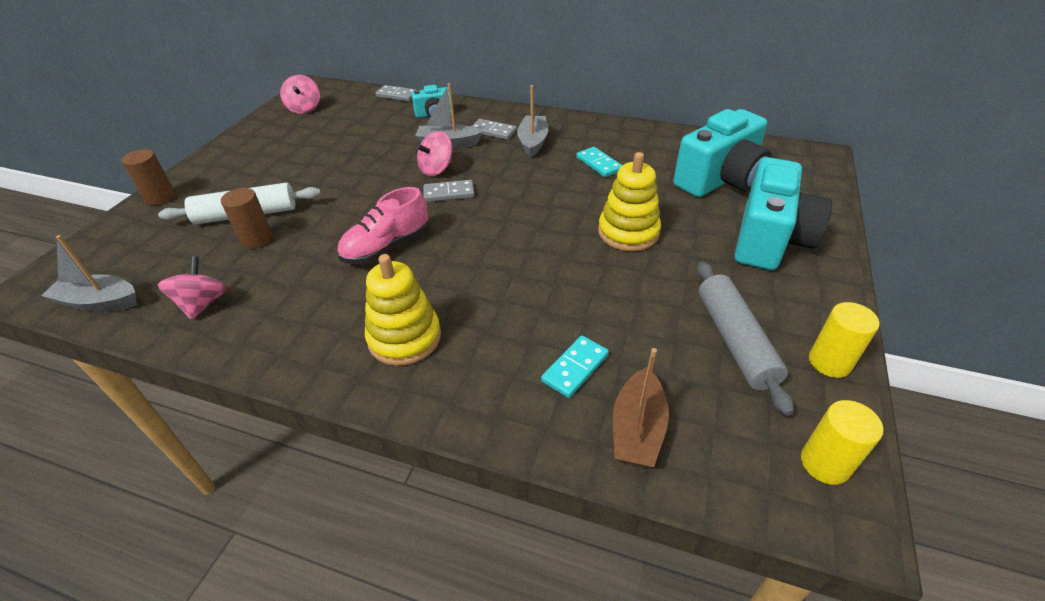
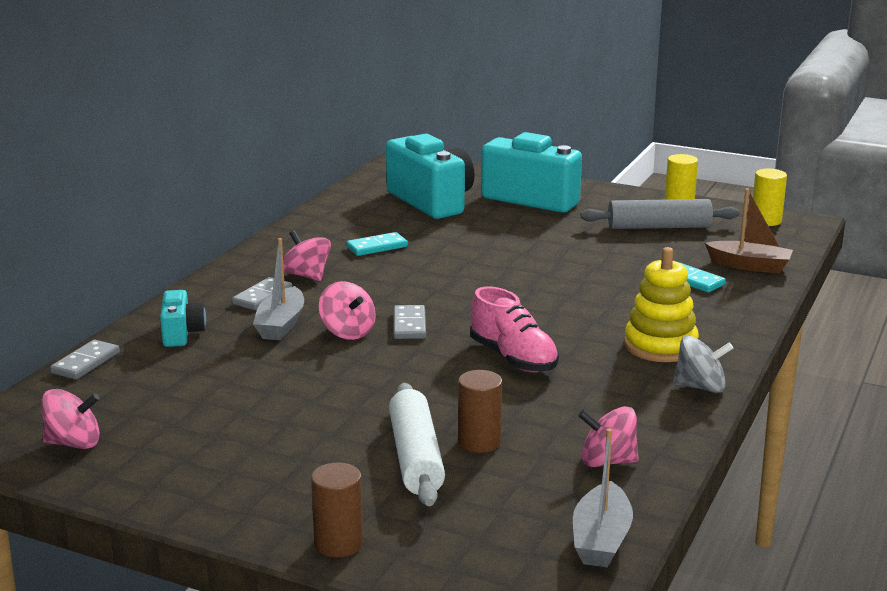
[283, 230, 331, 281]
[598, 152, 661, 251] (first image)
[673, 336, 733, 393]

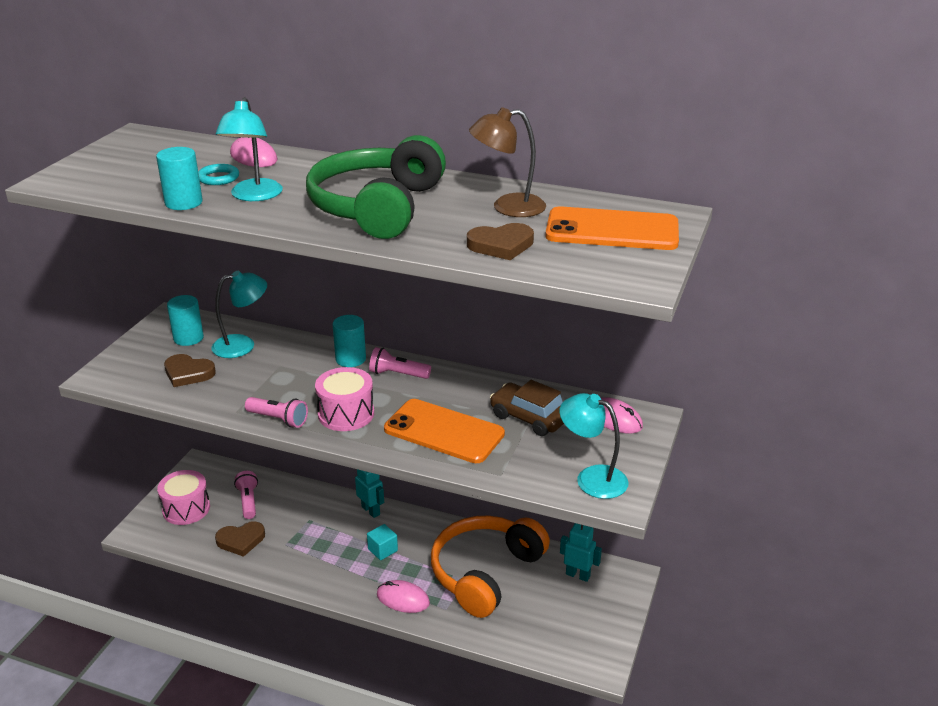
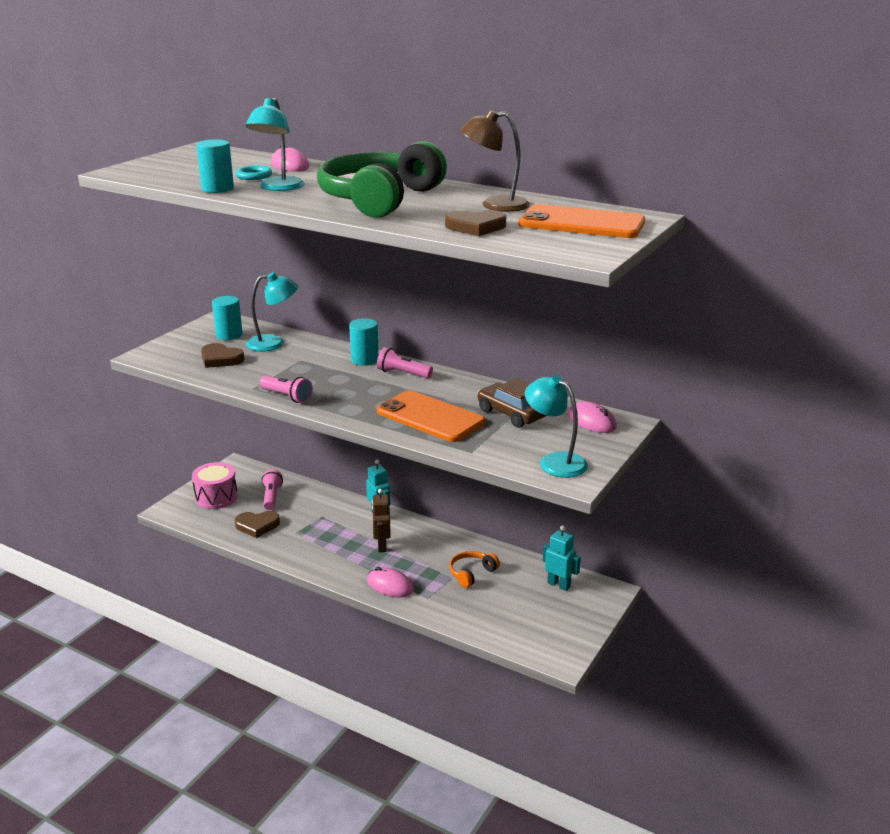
[315, 367, 374, 431] (first image)
[372, 489, 391, 552]
[449, 551, 500, 588]

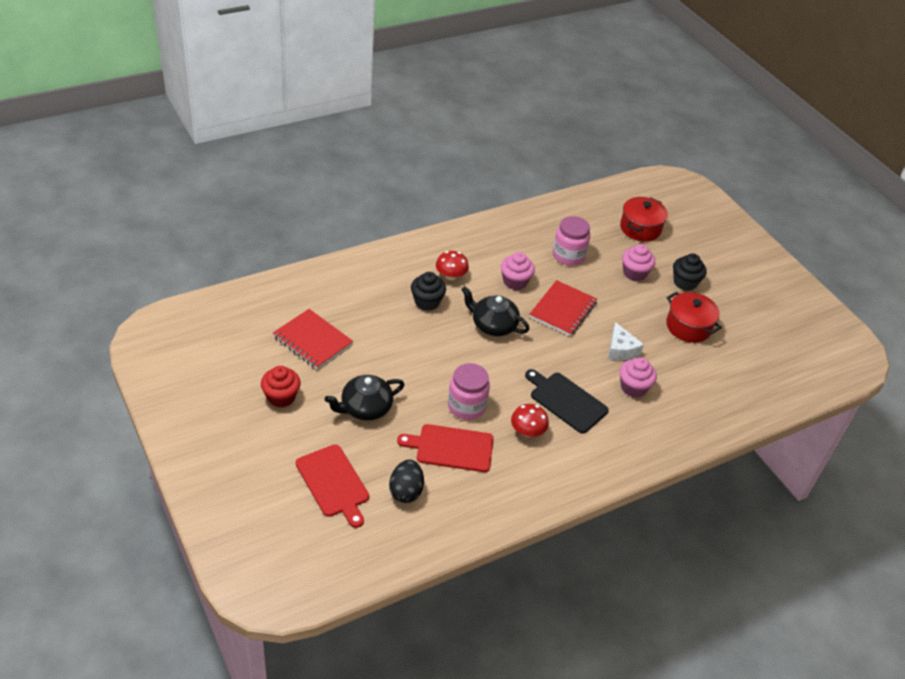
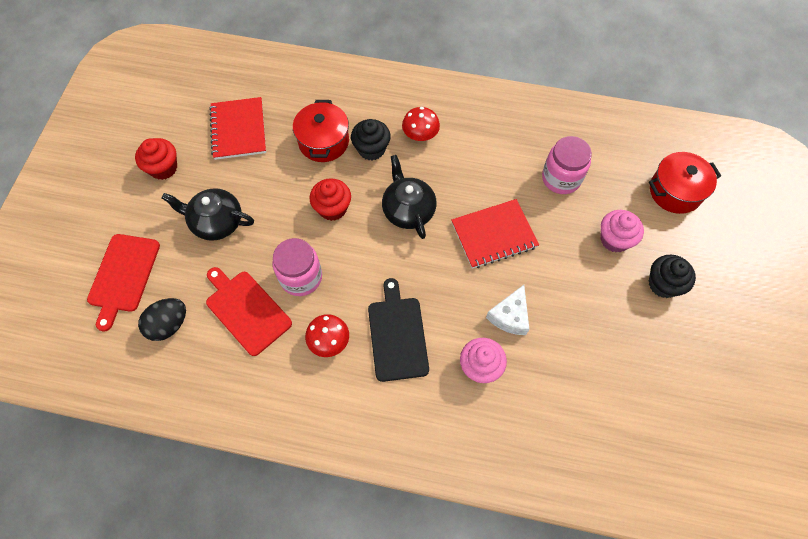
[501, 252, 535, 290] (first image)
[293, 100, 349, 162]
[310, 178, 351, 221]

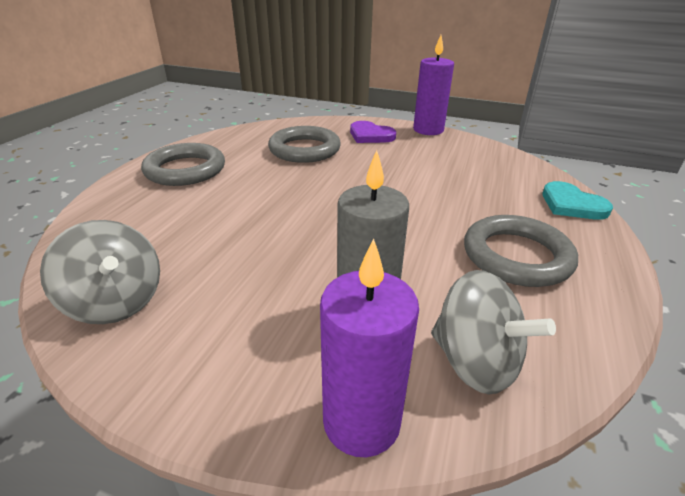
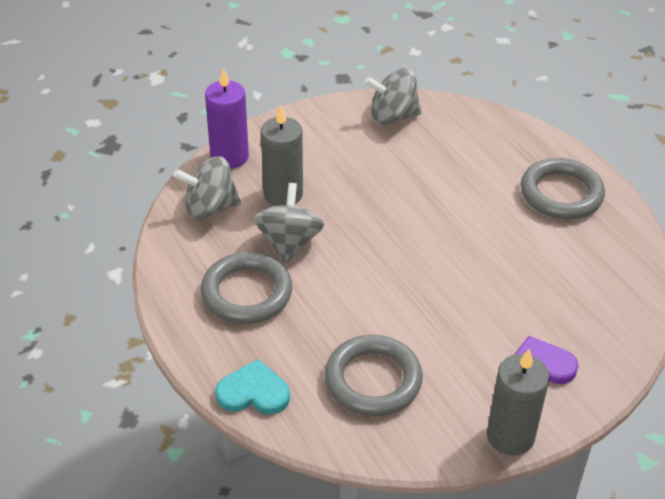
[324, 335, 423, 416]
[487, 349, 550, 455]
[254, 183, 324, 264]

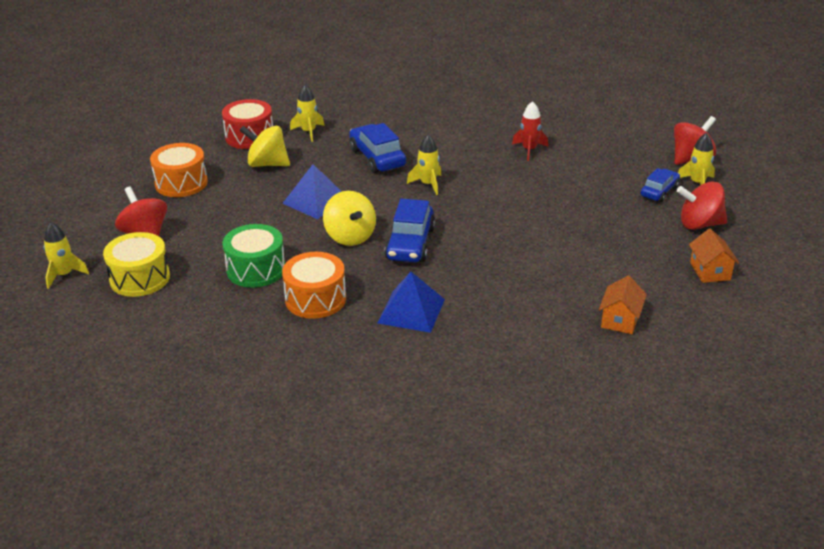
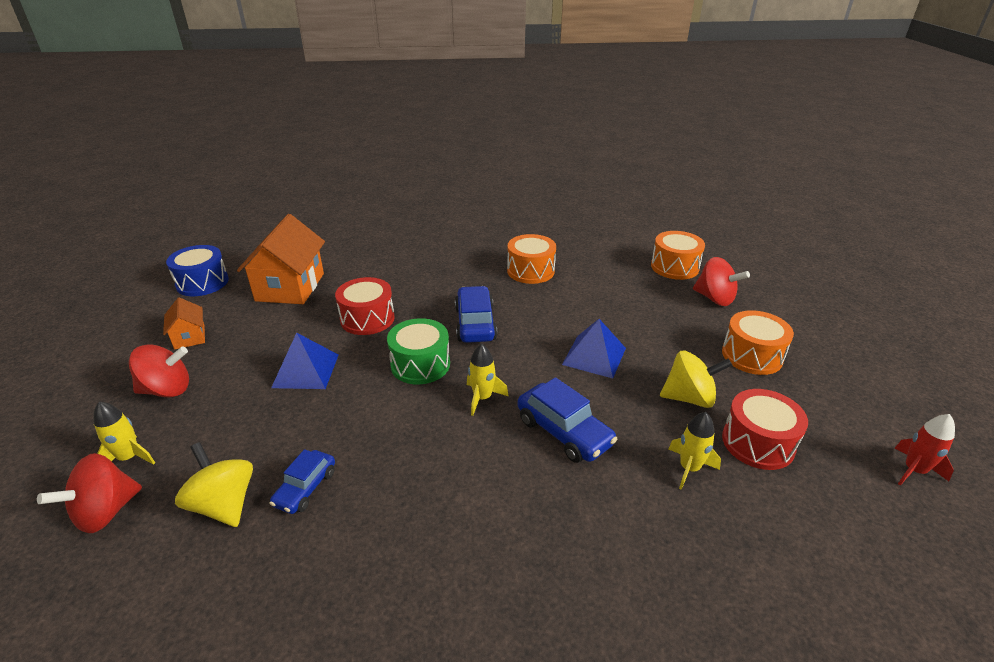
[43, 222, 89, 289] (first image)
[651, 231, 705, 280]
[387, 318, 450, 384]
[175, 442, 253, 527]
[271, 332, 339, 389]
[894, 414, 955, 485]
[237, 214, 325, 304]
[269, 449, 335, 514]
[166, 245, 229, 296]
[335, 277, 395, 335]

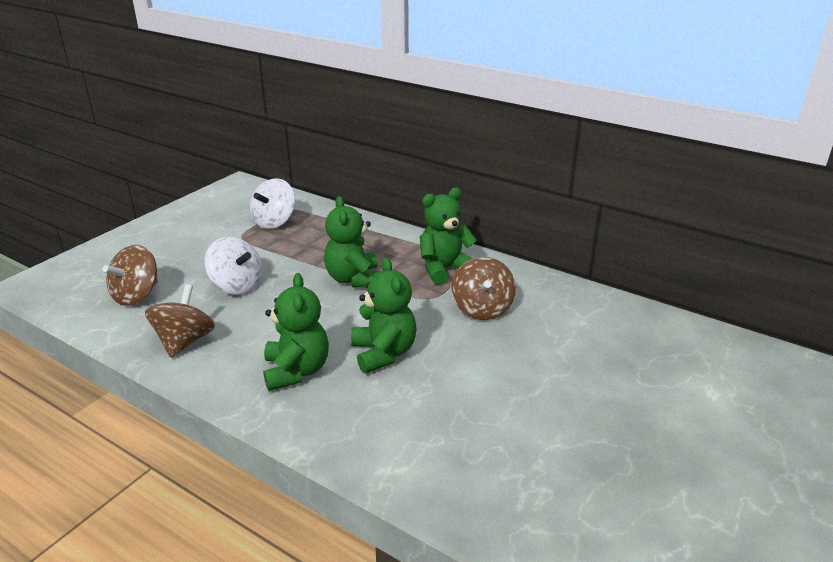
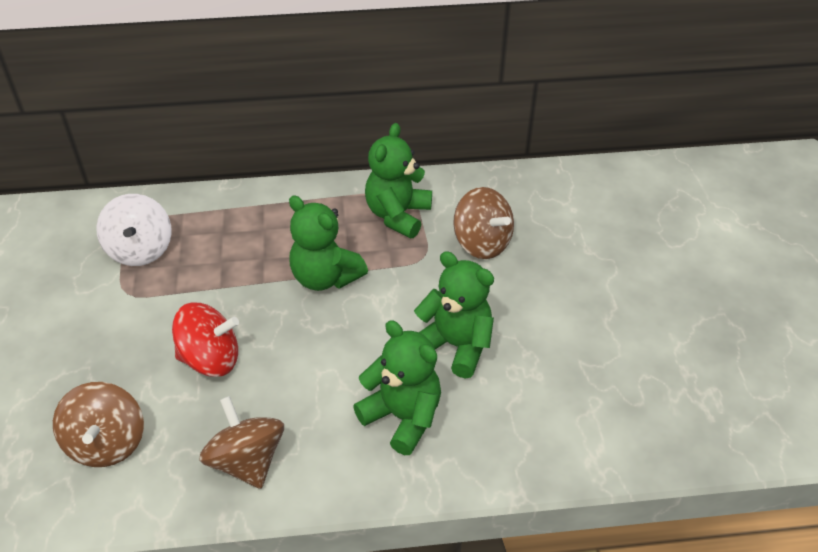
[172, 303, 239, 377]

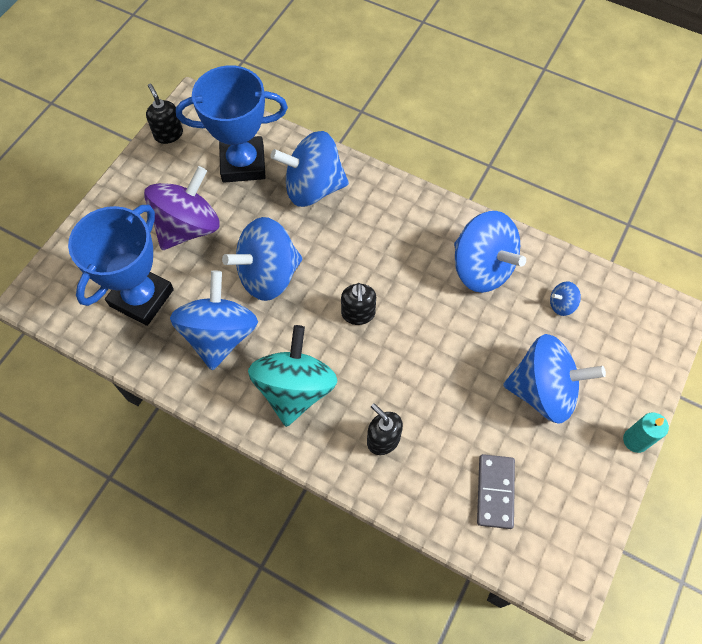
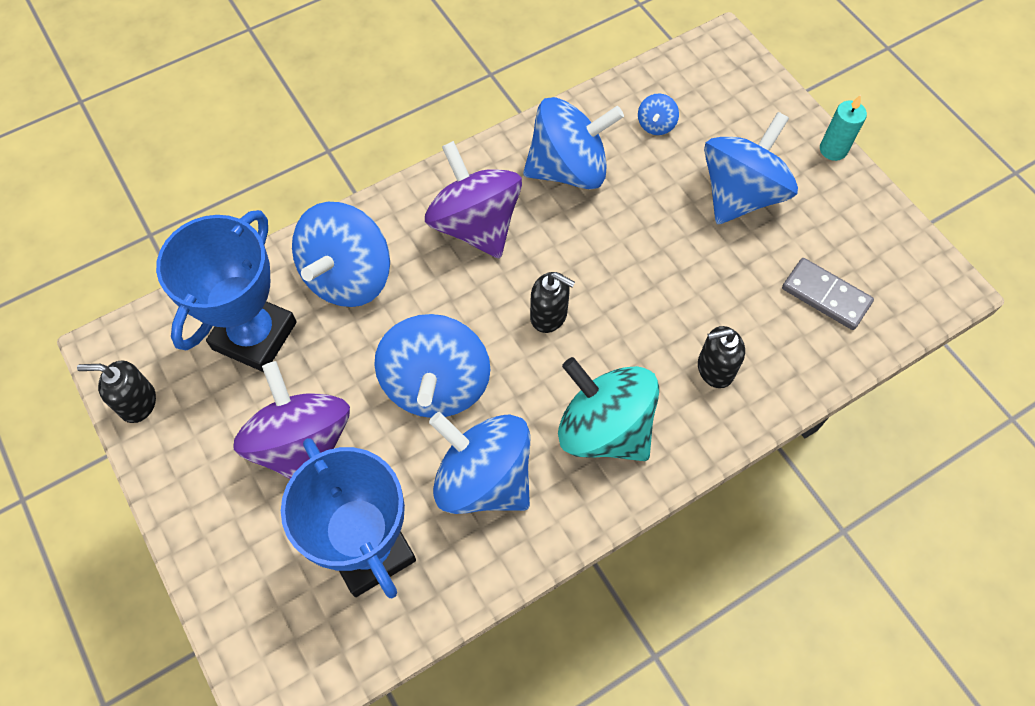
[425, 141, 522, 259]

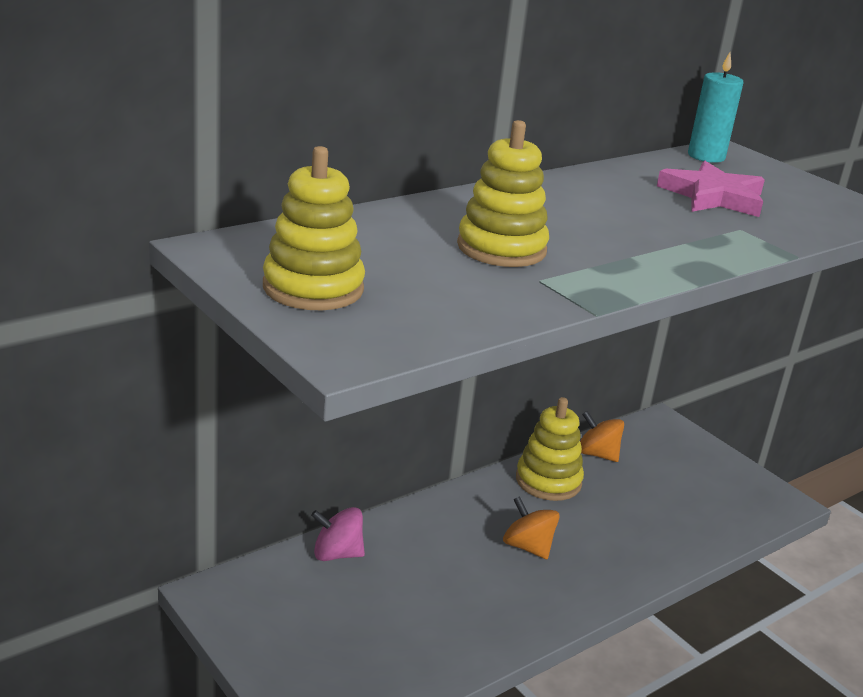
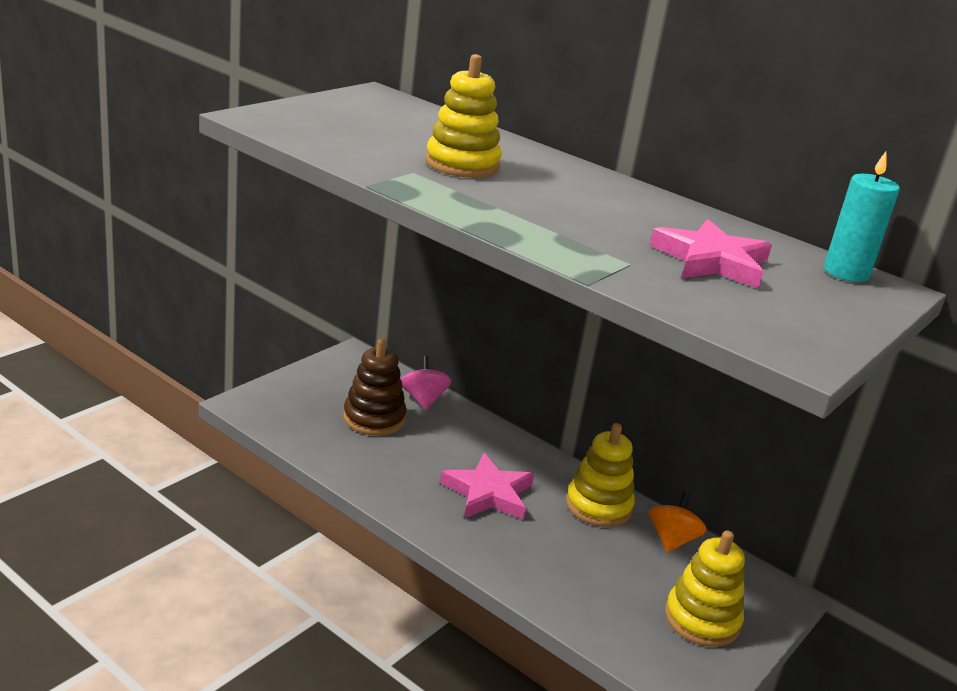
[665, 530, 745, 647]
[440, 453, 534, 520]
[343, 339, 407, 436]

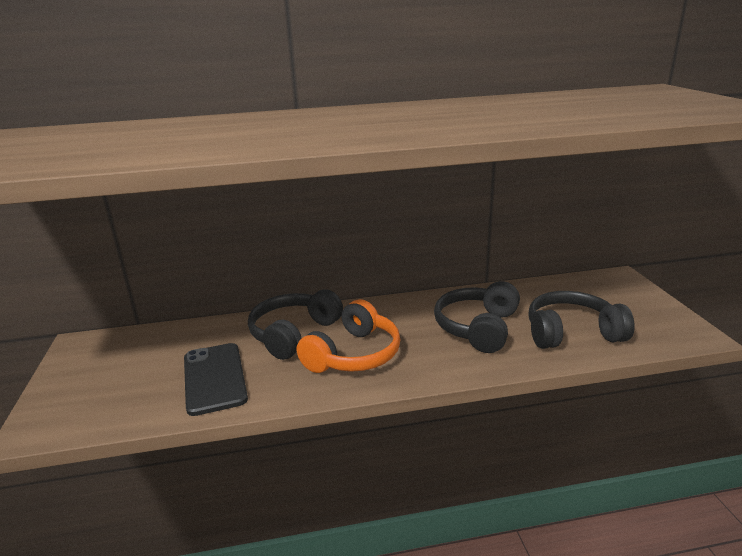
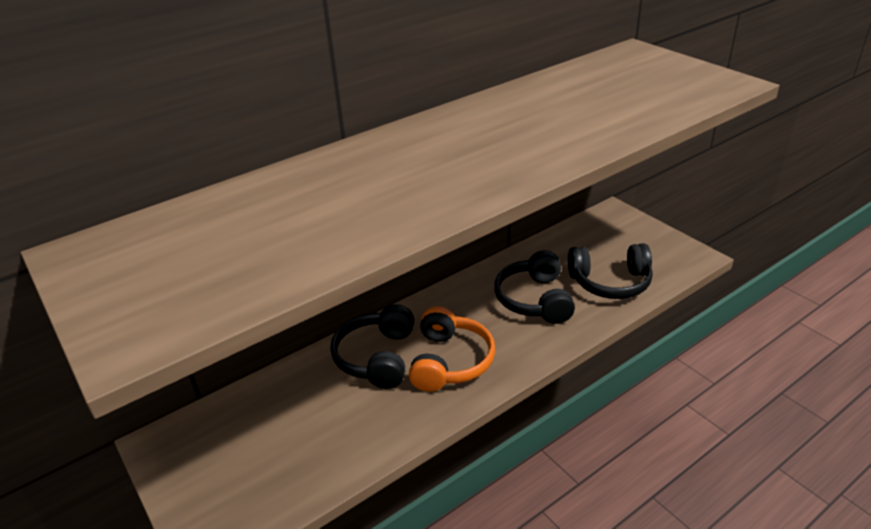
[184, 343, 248, 416] (first image)
[568, 243, 653, 299]

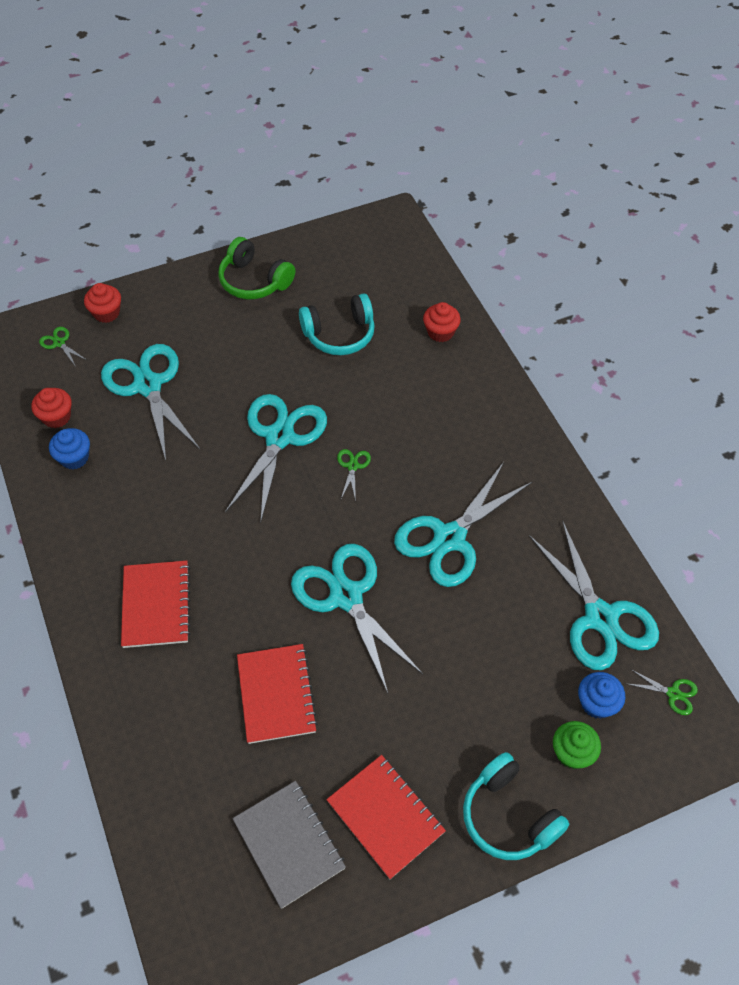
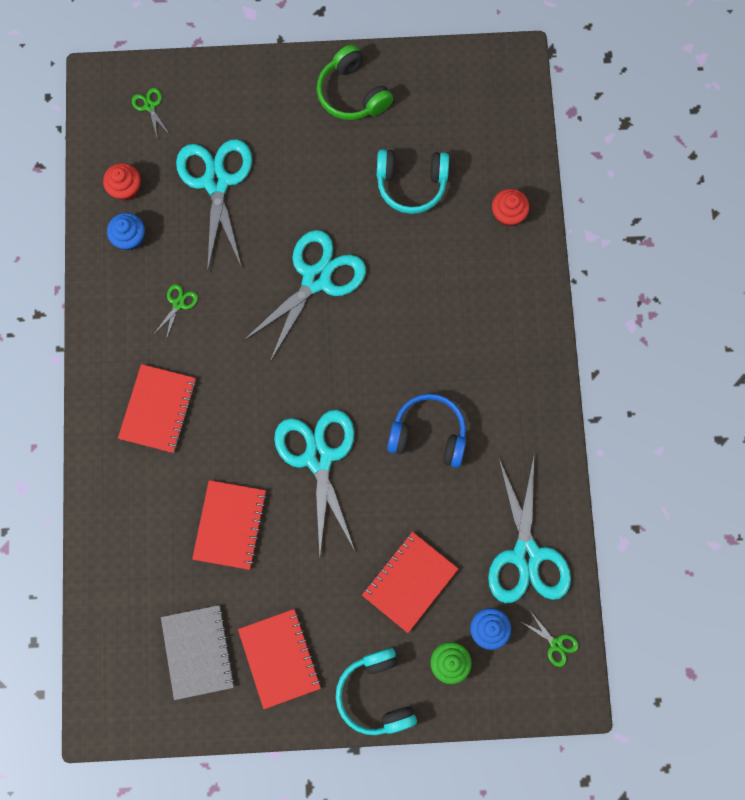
[84, 283, 121, 323] (first image)
[153, 284, 198, 340]
[387, 394, 466, 468]
[362, 532, 458, 633]

